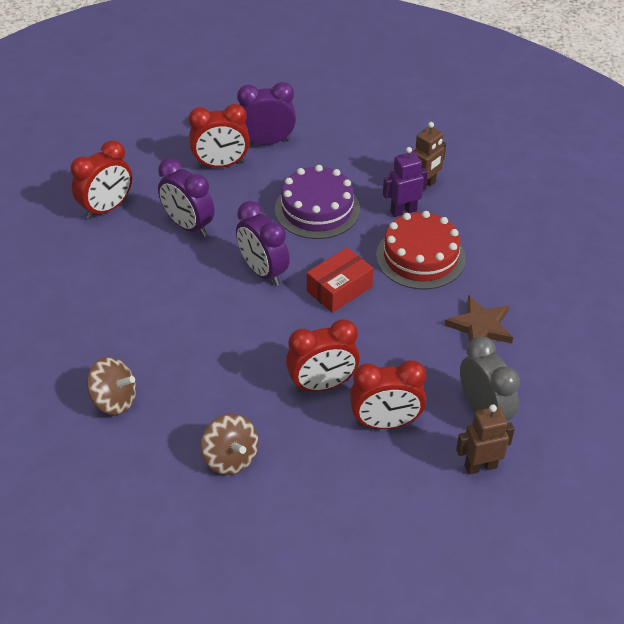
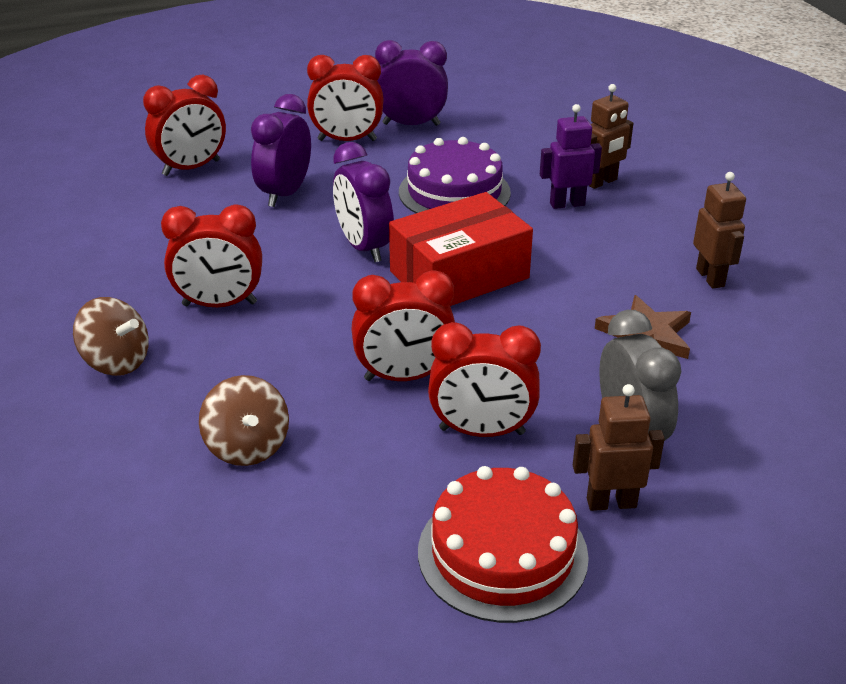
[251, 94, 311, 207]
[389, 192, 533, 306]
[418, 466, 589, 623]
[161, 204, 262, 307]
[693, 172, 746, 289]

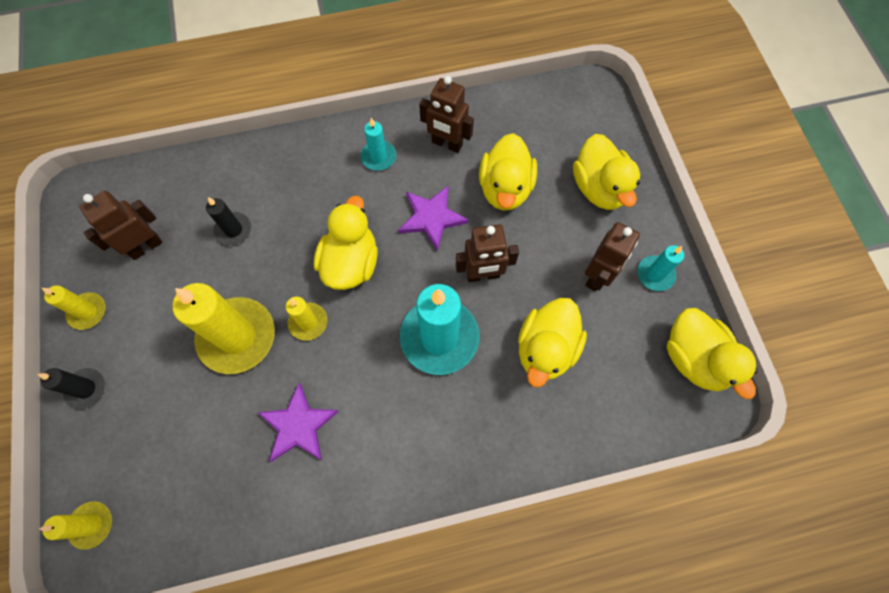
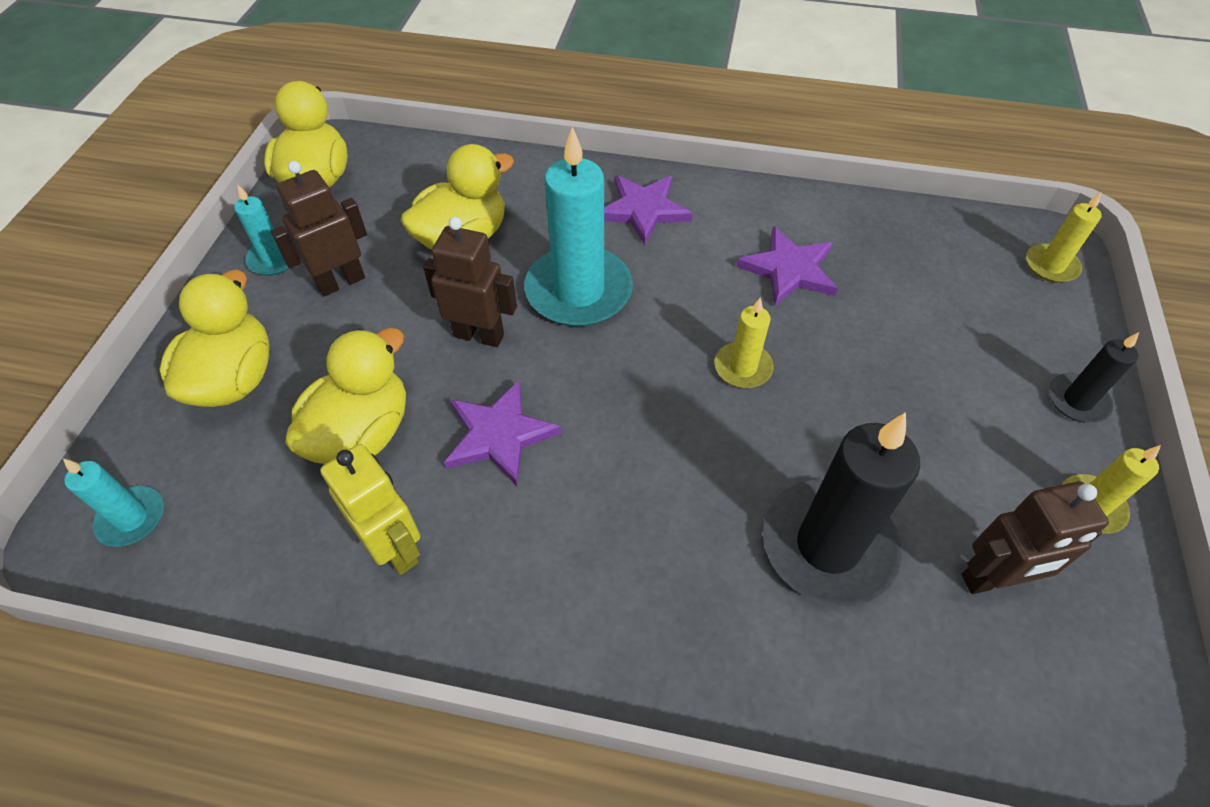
[173, 283, 275, 374] (first image)
[763, 412, 920, 607]
[314, 196, 377, 290] (first image)
[63, 458, 164, 547]
[320, 444, 420, 575]
[604, 176, 693, 246]

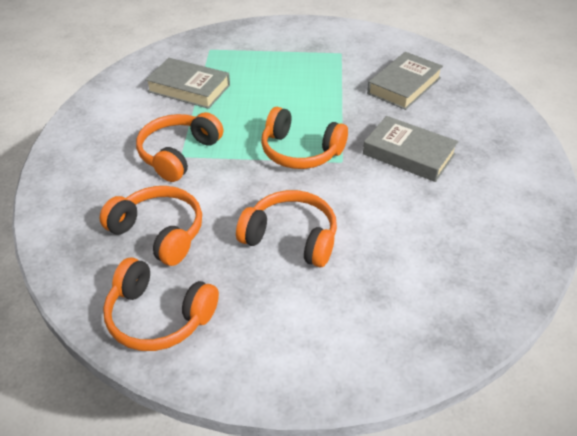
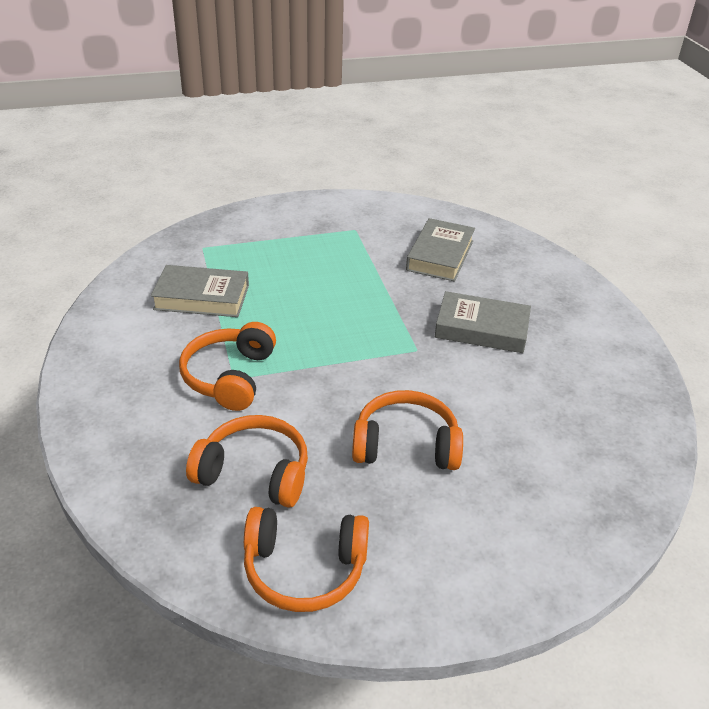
[261, 107, 348, 169] (first image)

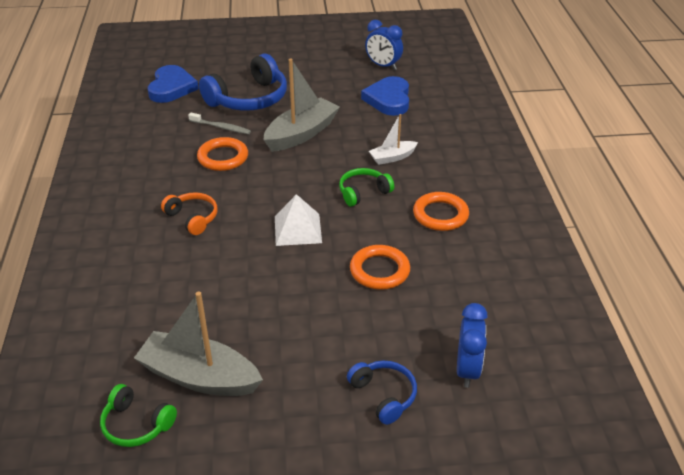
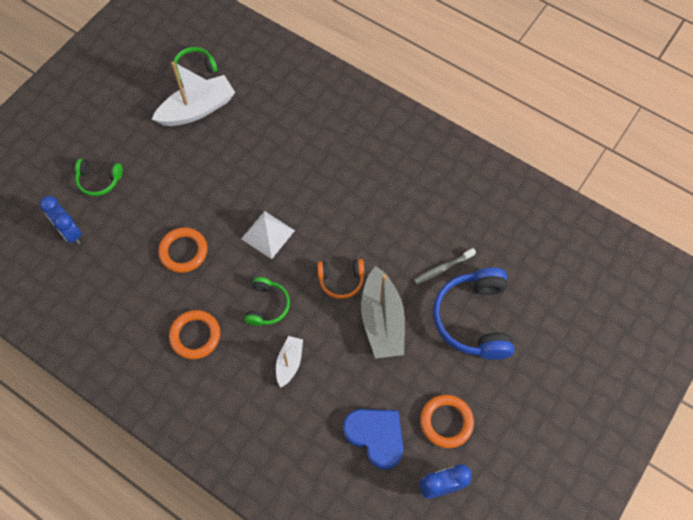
[152, 61, 235, 126]
[148, 65, 199, 103] (first image)
[317, 259, 364, 299]
[420, 395, 474, 448]
[75, 159, 123, 196]

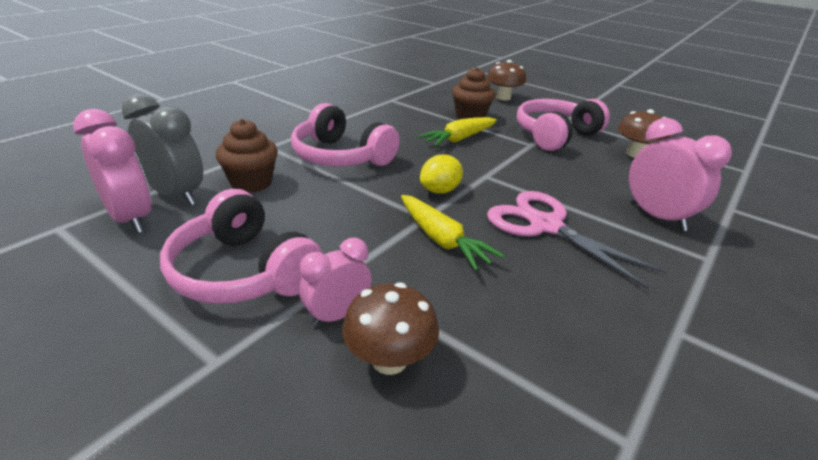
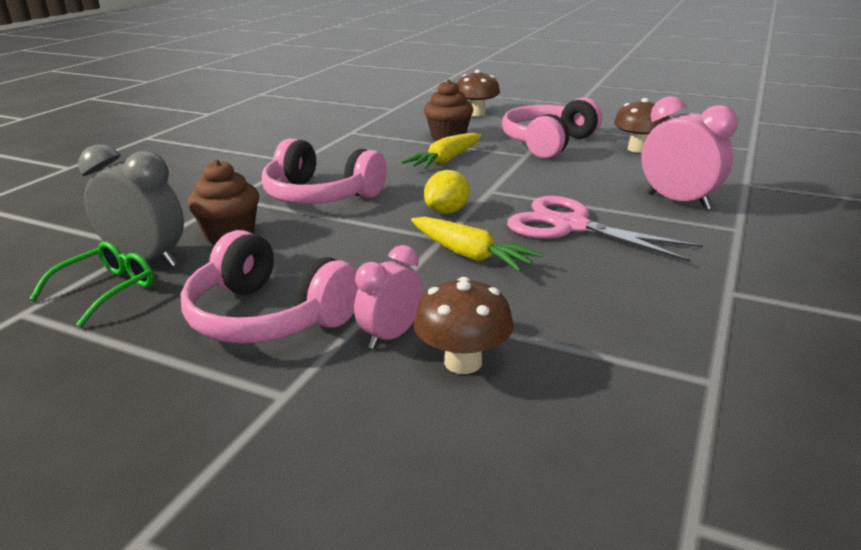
[29, 241, 154, 327]

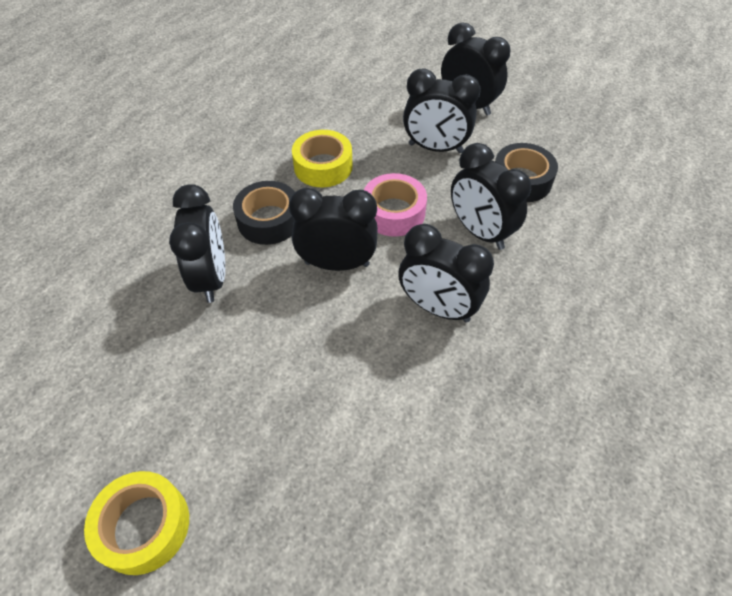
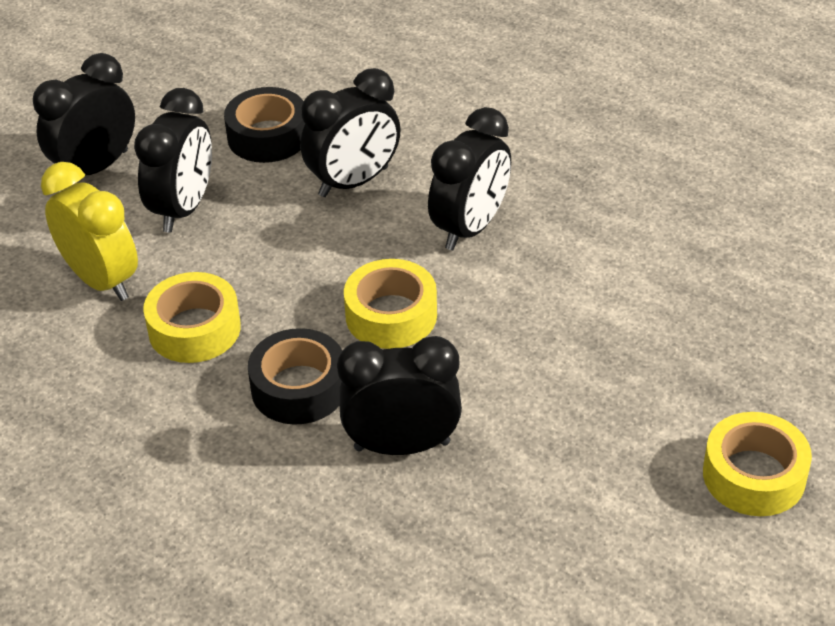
[344, 259, 437, 349]
[364, 173, 427, 237] (first image)
[41, 162, 138, 301]

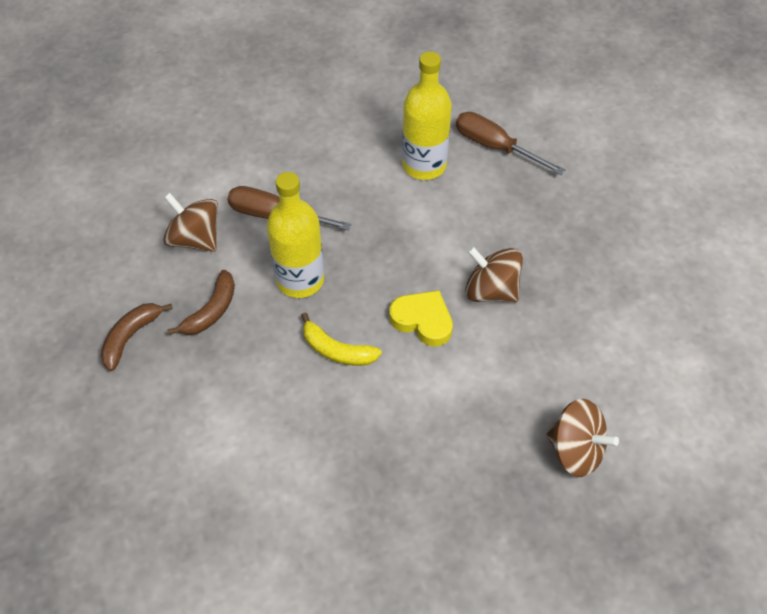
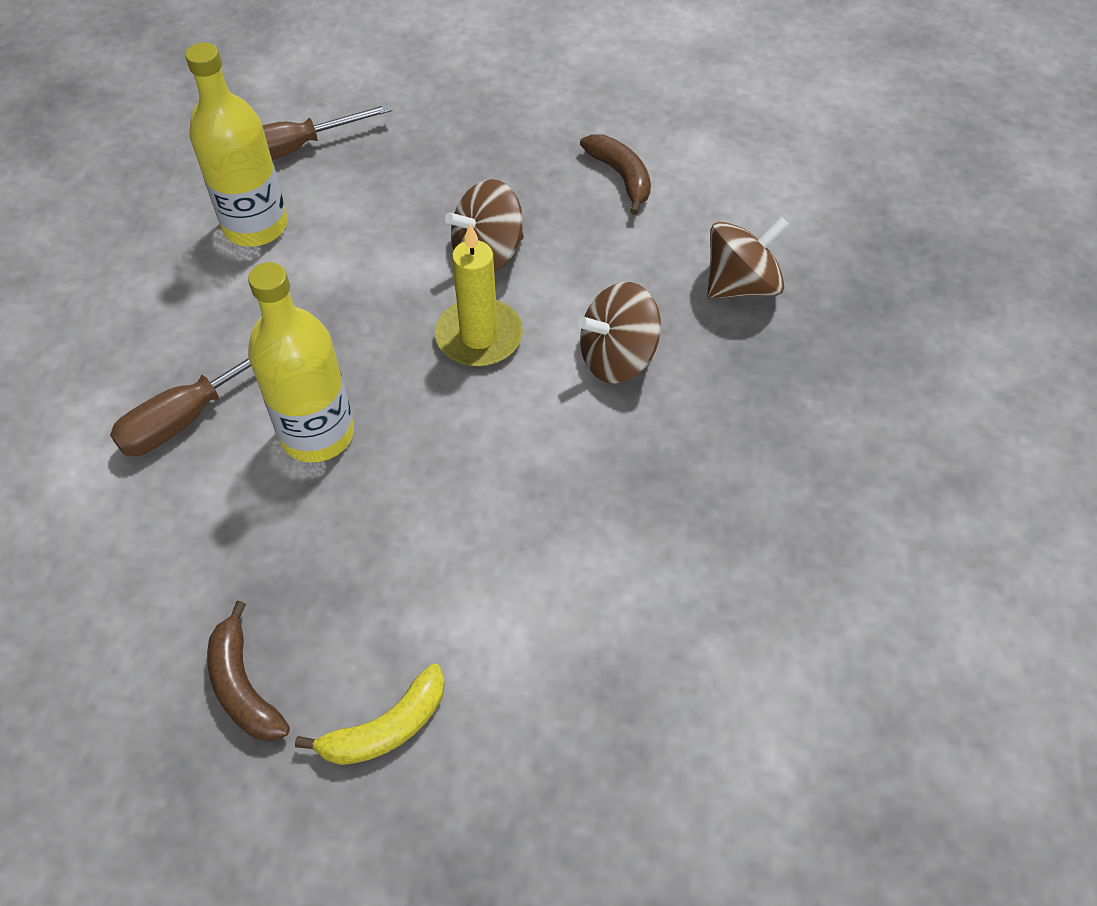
[578, 282, 661, 383]
[580, 134, 651, 215]
[295, 663, 445, 765]
[435, 224, 523, 367]

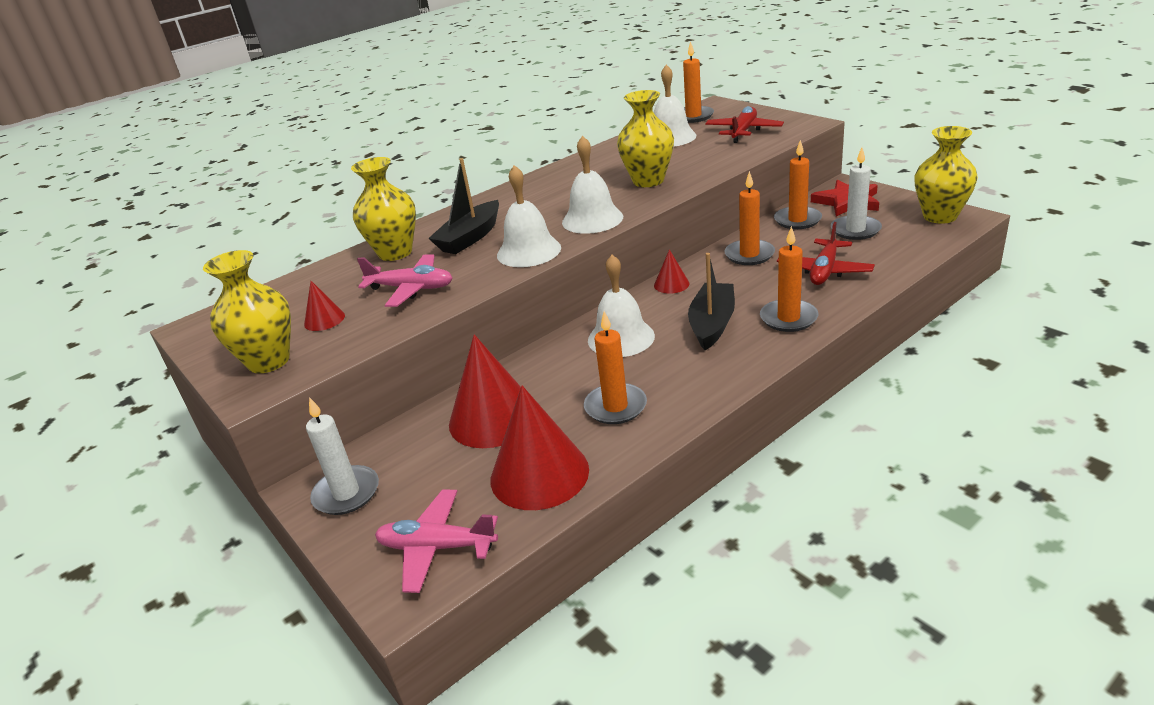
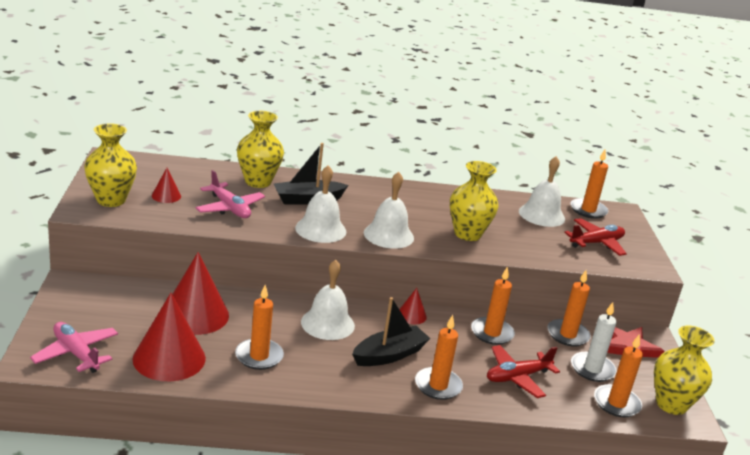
[306, 397, 379, 515] (first image)
[594, 334, 643, 417]

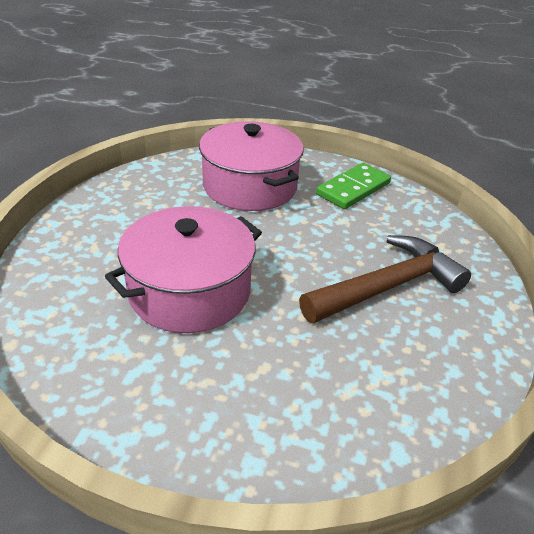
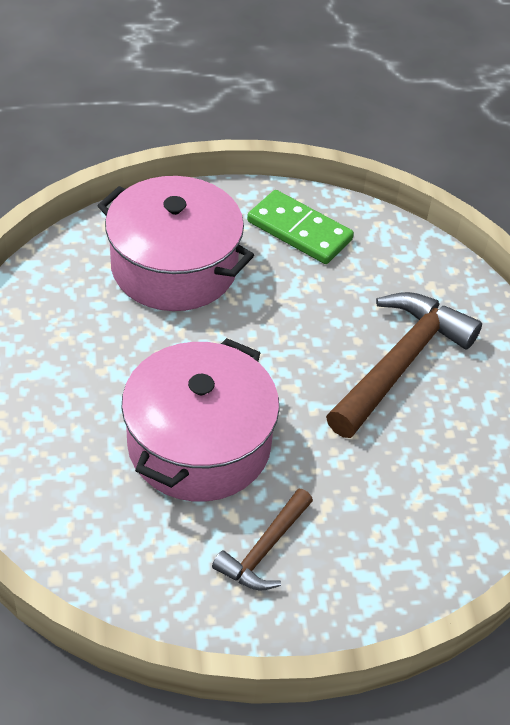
[247, 190, 354, 264]
[212, 488, 313, 591]

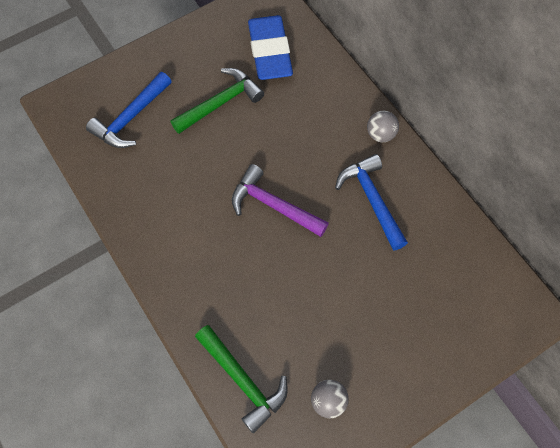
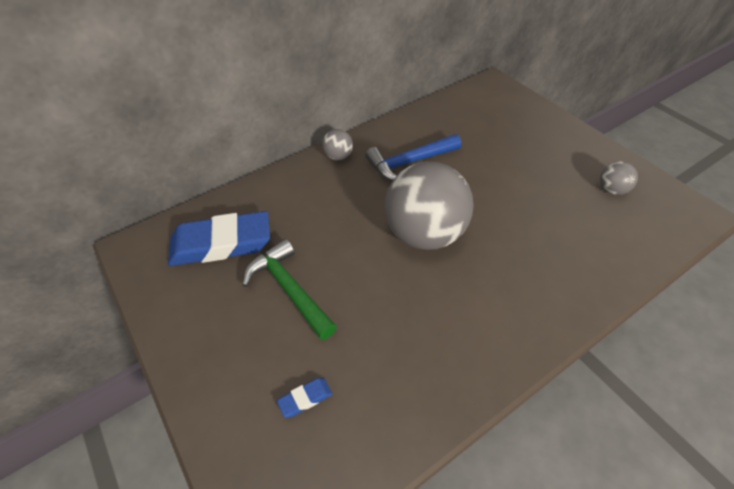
[277, 378, 332, 417]
[195, 325, 288, 433] (first image)
[385, 161, 474, 250]

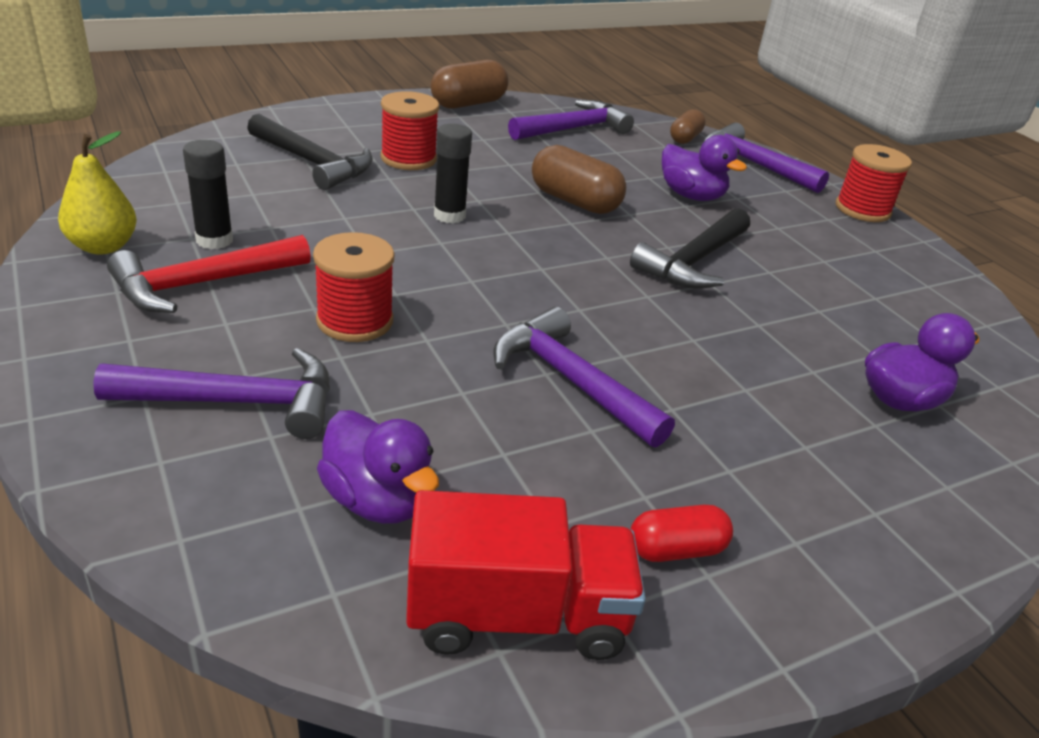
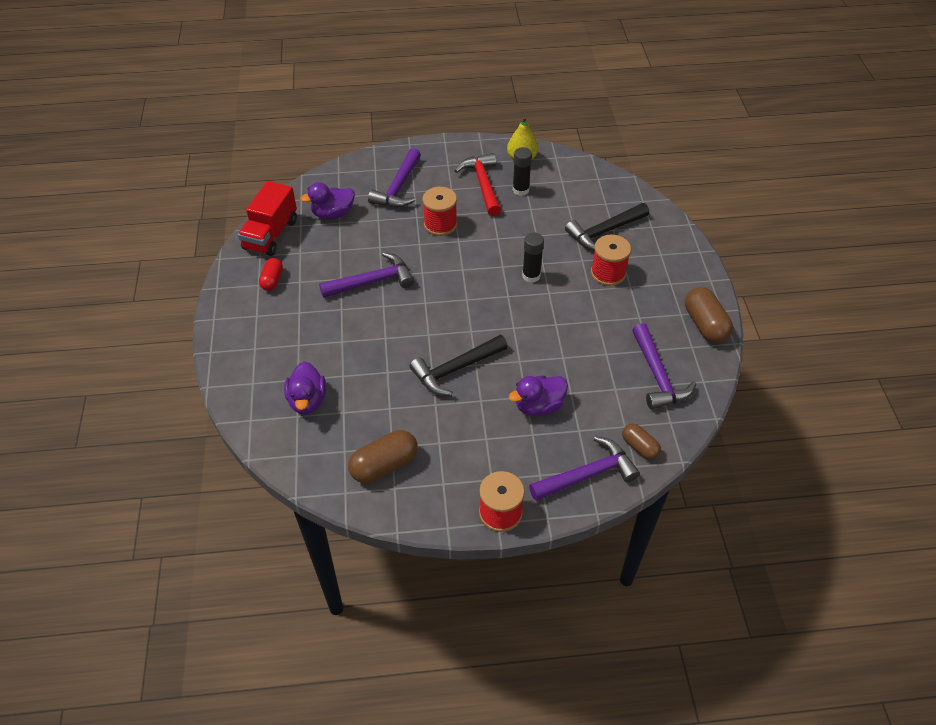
[348, 430, 418, 483]
[409, 335, 508, 396]

